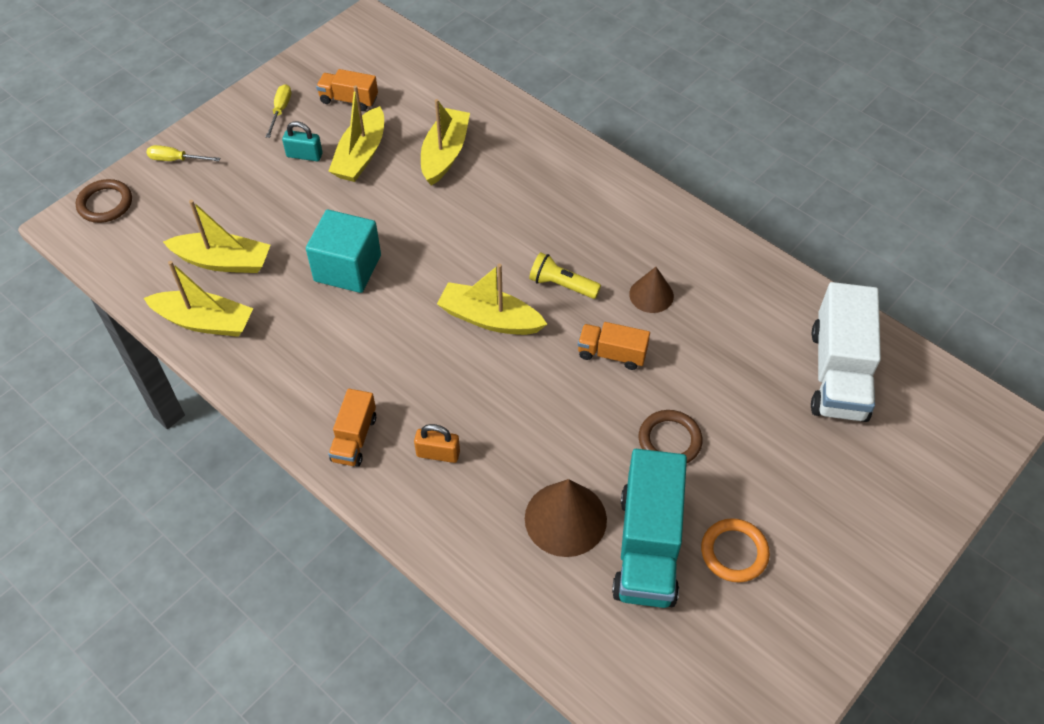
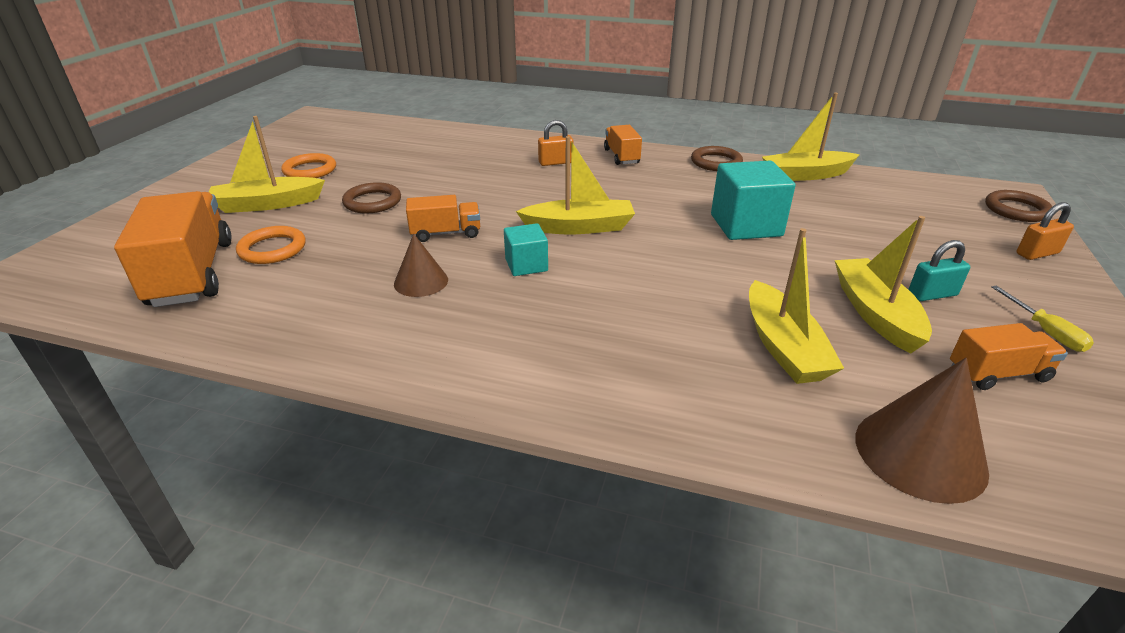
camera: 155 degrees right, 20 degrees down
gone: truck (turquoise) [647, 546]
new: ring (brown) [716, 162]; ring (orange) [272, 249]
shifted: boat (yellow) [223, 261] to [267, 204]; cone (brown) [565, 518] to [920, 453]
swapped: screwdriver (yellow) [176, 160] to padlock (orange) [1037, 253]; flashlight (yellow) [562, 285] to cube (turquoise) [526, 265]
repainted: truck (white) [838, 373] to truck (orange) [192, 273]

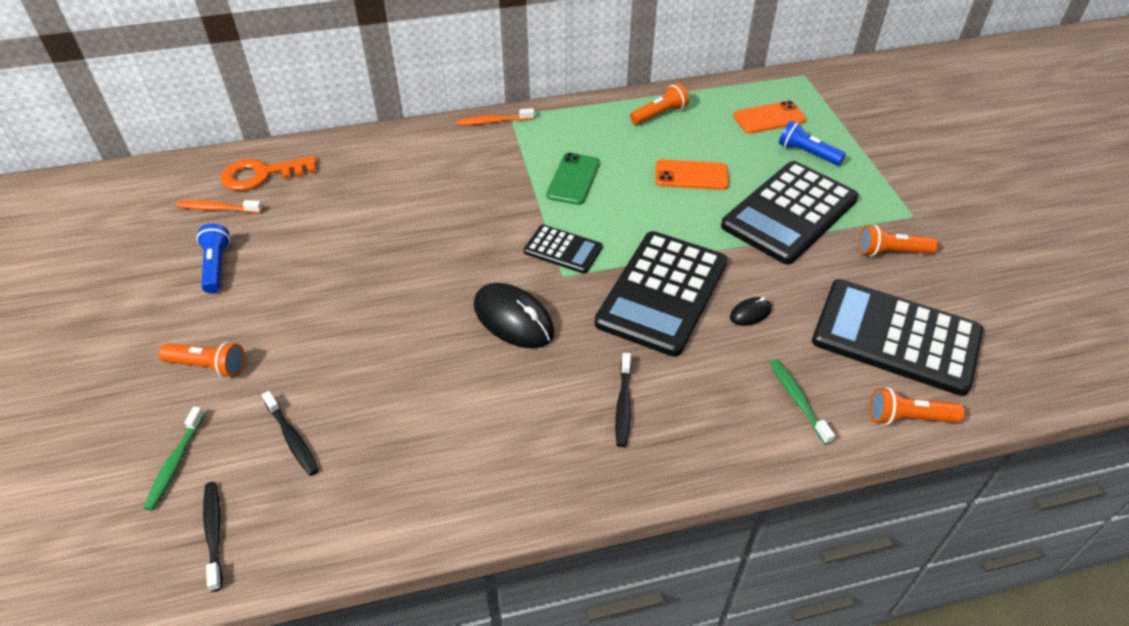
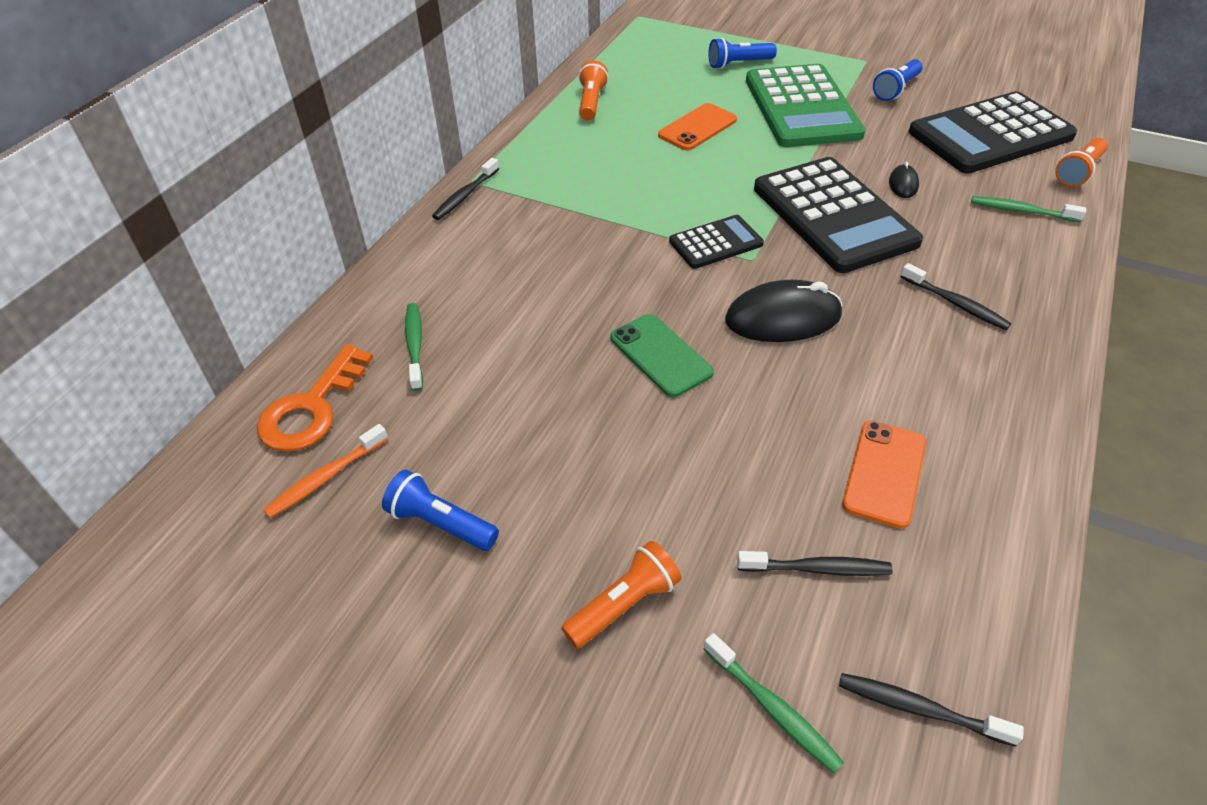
camera: 50 degrees left, 0 degrees up
new: toothbrush (green) [415, 345]
shifted: phone (orange) [769, 118] to [884, 473]; phone (green) [573, 179] to [660, 355]
repainted: toothbrush (orange) [493, 121] to toothbrush (black) [465, 195]; calculator (black) [789, 213] to calculator (green) [802, 107]; flashlight (orange) [891, 252] to flashlight (blue) [896, 89]

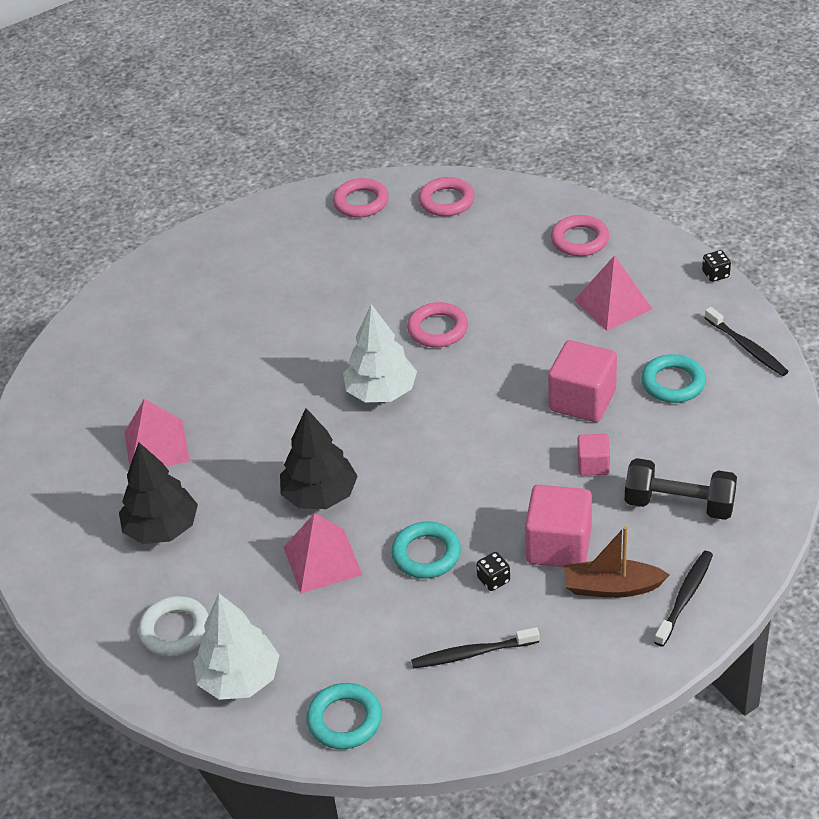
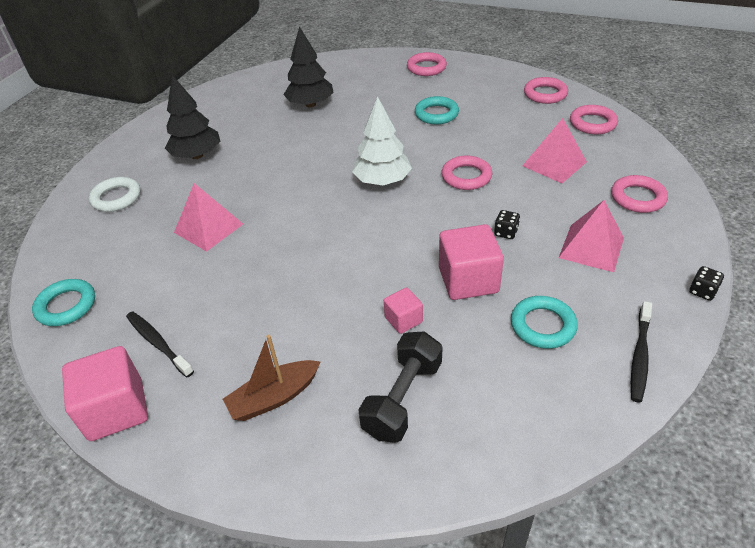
camera: 55 degrees right, 0 degrees up
gone: toothbrush (black) [684, 598]; tree (white) [239, 679]
new: ring (pink) [426, 68]
shifted: pyramid (pink) [156, 446] to [554, 164]; tree (black) [320, 495] to [310, 104]; cube (pink) [559, 546] to [116, 410]; ring (turquoise) [426, 554] to [436, 114]; dice (black) [493, 580] to [506, 232]
rotated: dumbbell (black) [679, 504] = [403, 398] 45 degrees clockwise; boat (brown) [612, 587] = [274, 397] 90 degrees counterclockwise

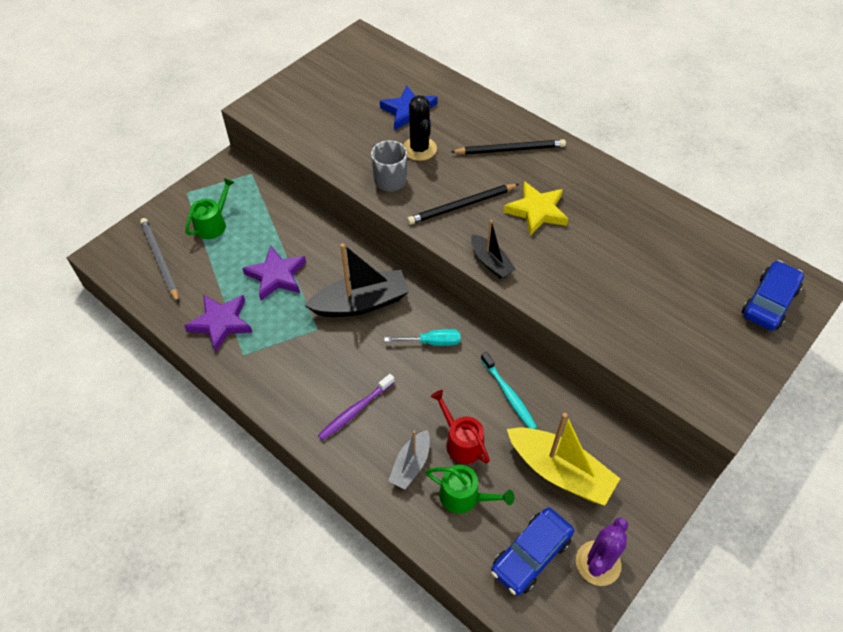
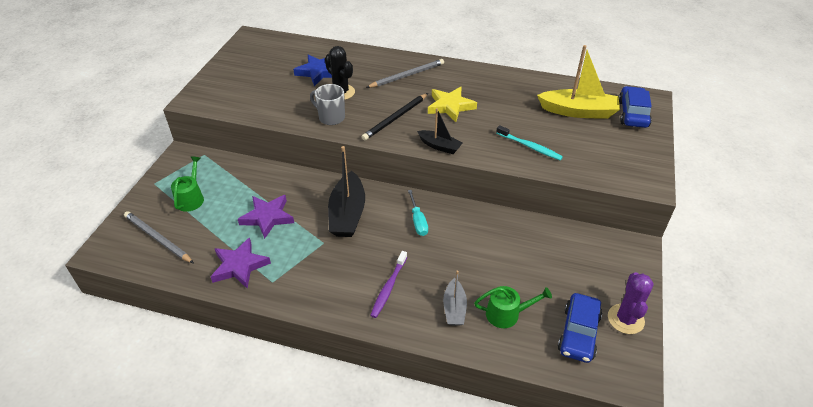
camera: 25 degrees left, 10 degrees down
gone: watering can (red) [461, 442]
shifted: toothbrush (turquoise) [508, 394] to [529, 146]; boat (yellow) [559, 471] to [578, 111]
repainted: pencil (black) [510, 149] to pencil (grey) [407, 75]
rotated: boat (black) [361, 303] = [347, 214] 135 degrees clockwise; screwdriver (turquoise) [432, 342] = [418, 221] 105 degrees clockwise

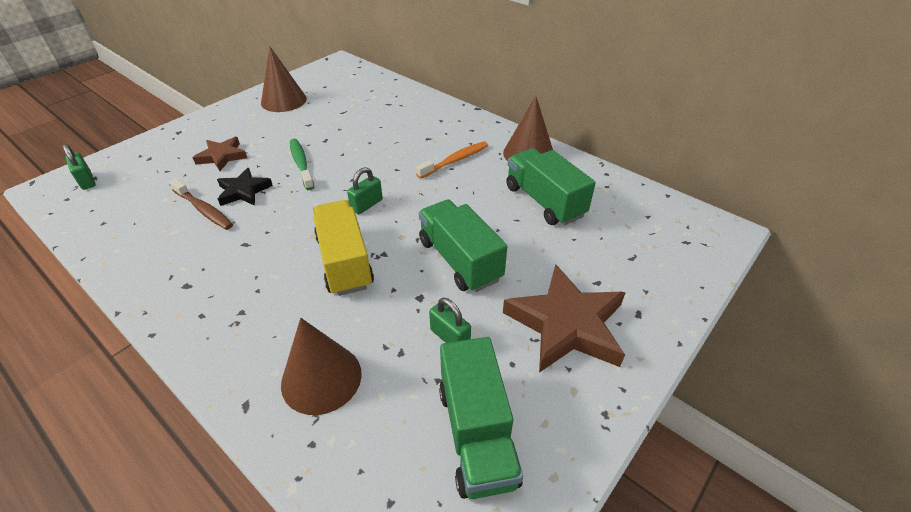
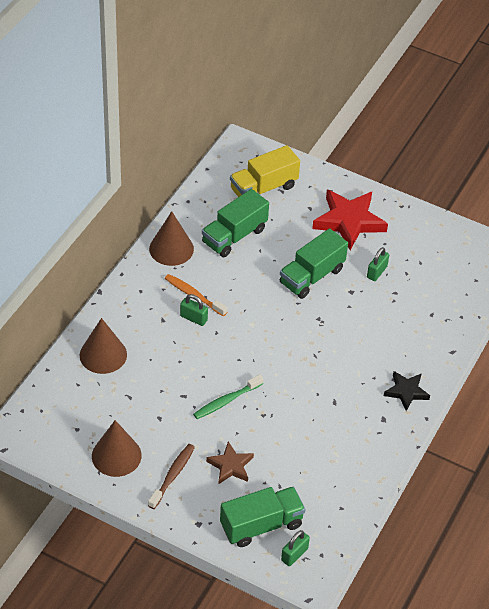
camera: 105 degrees left, 5 degrees up
shifted: padlock (green) [366, 205] to [193, 318]; star (black) [243, 191] to [406, 392]; toothbrush (brown) [204, 210] to [173, 475]; truck (yellow) [344, 262] to [263, 188]; cone (brown) [321, 378] to [103, 354]; truck (green) [477, 434] to [261, 525]
repainted: star (brown) [566, 324] to star (red) [349, 221]

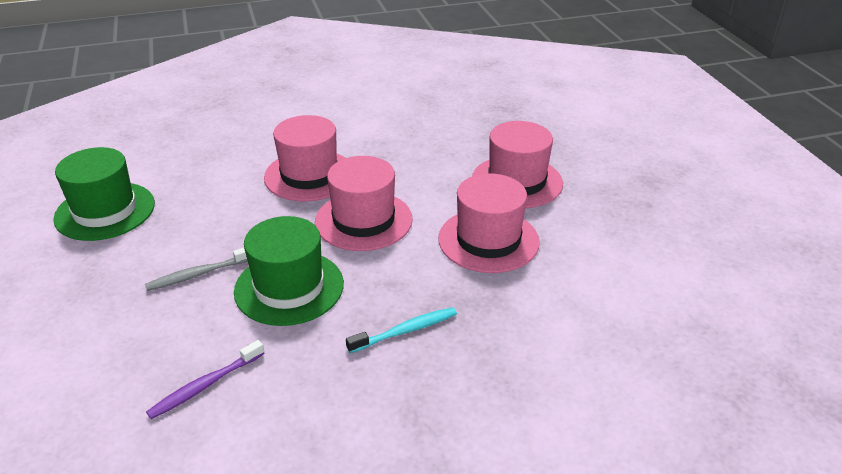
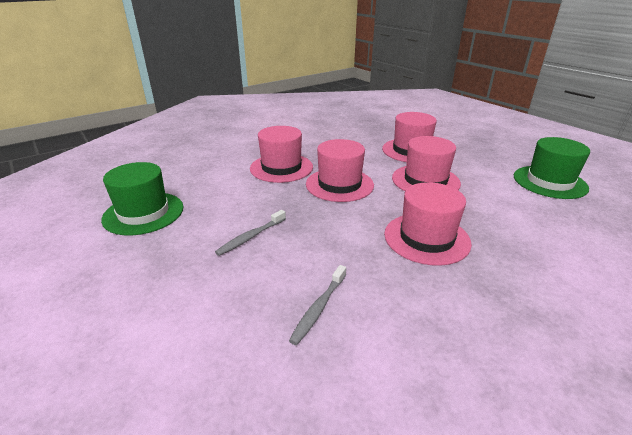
camera: 20 degrees left, 5 degrees down
shifted: hat (green) [289, 287] to [549, 182]
swapped: toothbrush (turquoise) [405, 331] to hat (pink) [426, 238]
repainted: toothbrush (purple) [205, 385] to toothbrush (grey) [318, 308]

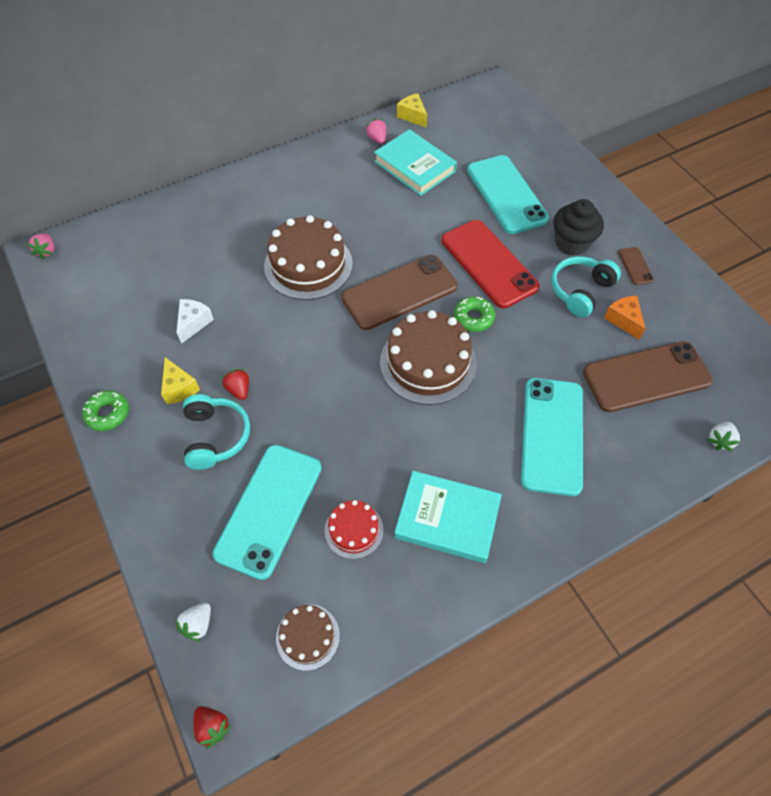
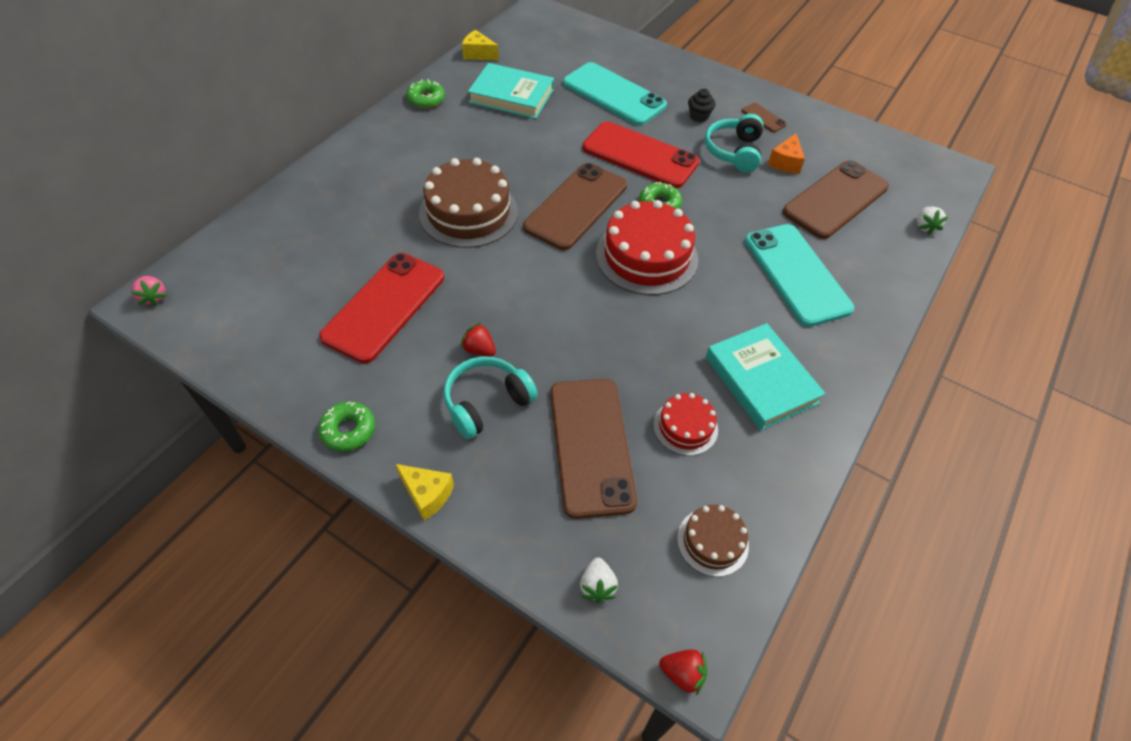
camera: 30 degrees left, 5 degrees down
gone: strawberry (pink) [377, 139]
new: donut (green) [426, 99]
shifted: cheese (yellow) [179, 388] to [427, 494]
swapped: cheese (white) [193, 323] to phone (red) [384, 307]
repainted: cake (brown) [428, 363] to cake (red) [646, 256]; phone (turquoise) [269, 510] to phone (brown) [591, 446]
rotated: cheese (orange) [623, 320] = [785, 162] 105 degrees counterclockwise; headphones (turquoise) [216, 436] = [486, 402] 90 degrees counterclockwise; book (turquoise) [447, 519] = [761, 380] 75 degrees clockwise
scaled: cupcake (black) [572, 243] = [699, 116] x0.56

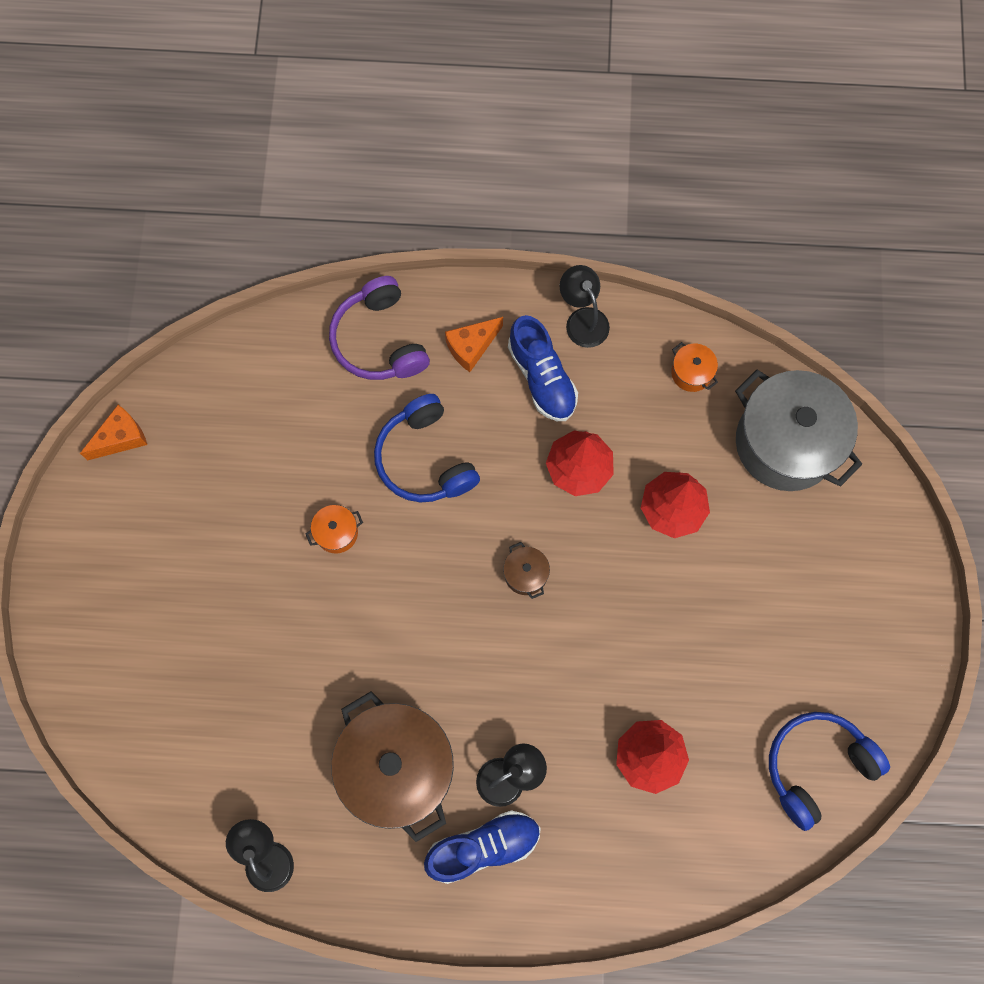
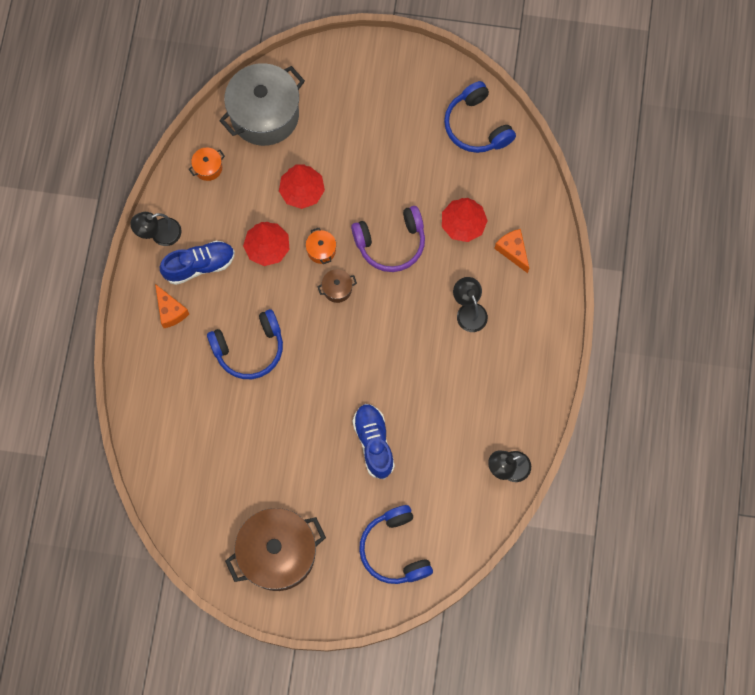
camera: 85 degrees left, 0 degrees up
new: headphones (blue) [395, 549]
shifted: headphones (purple) [379, 340] to [391, 243]; cheese (orange) [121, 438] to [513, 251]; pot (orange) [336, 533] to [321, 250]; pot (brown) [397, 768] to [278, 553]; shoe (blue) [483, 846] to [373, 443]

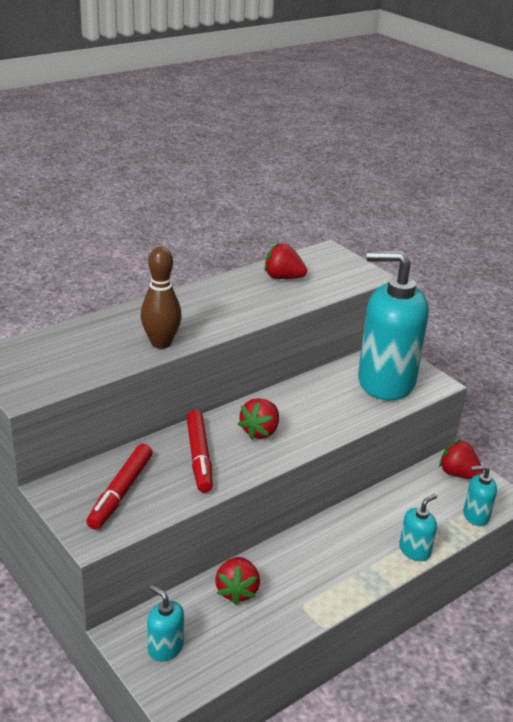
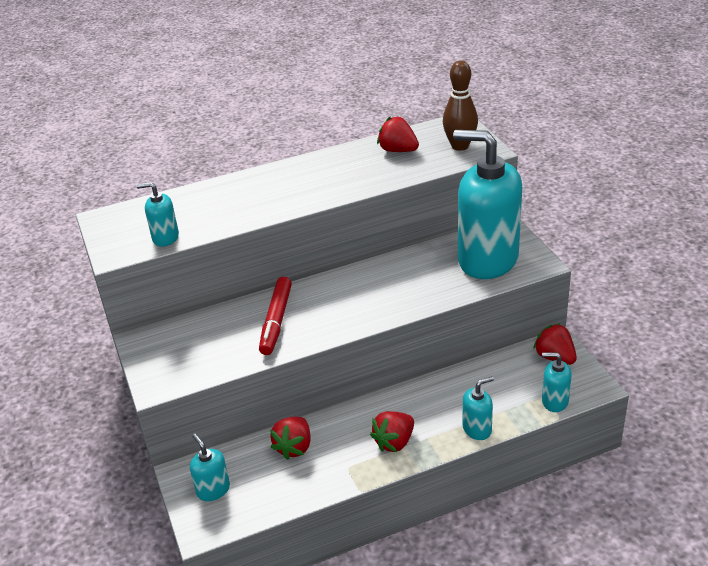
camera: 20 degrees right, 5 degrees up
gone: marker (red) [120, 492]
new: soap dispenser (turquoise) [165, 238]
shifted: bowling pin (brown) [161, 343] to [460, 146]; strawberry (red) [260, 431] to [394, 442]

